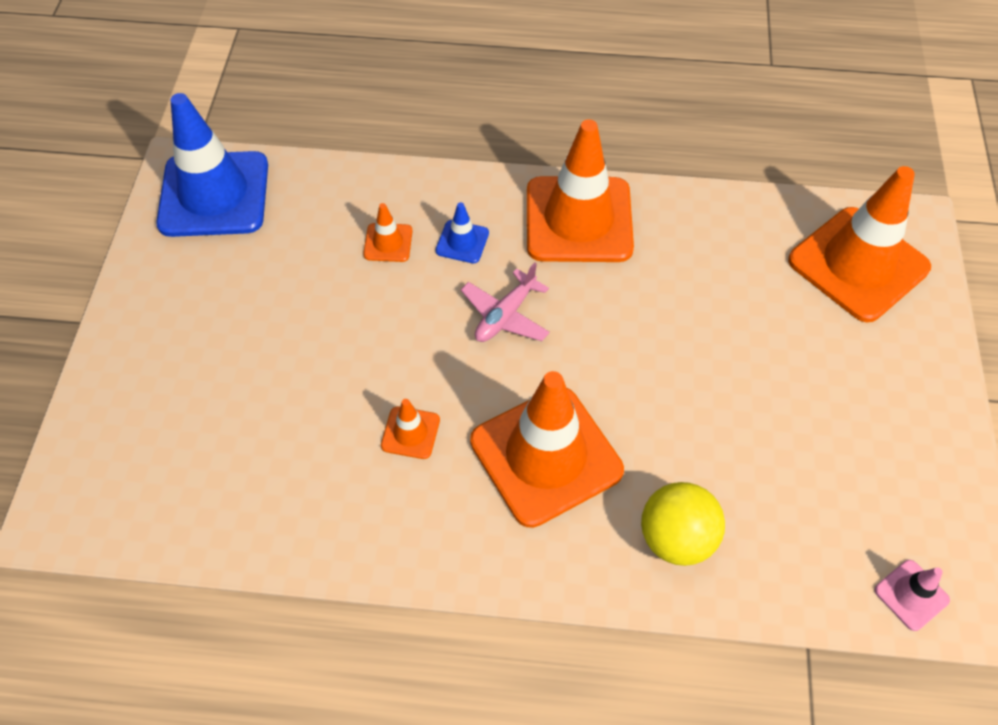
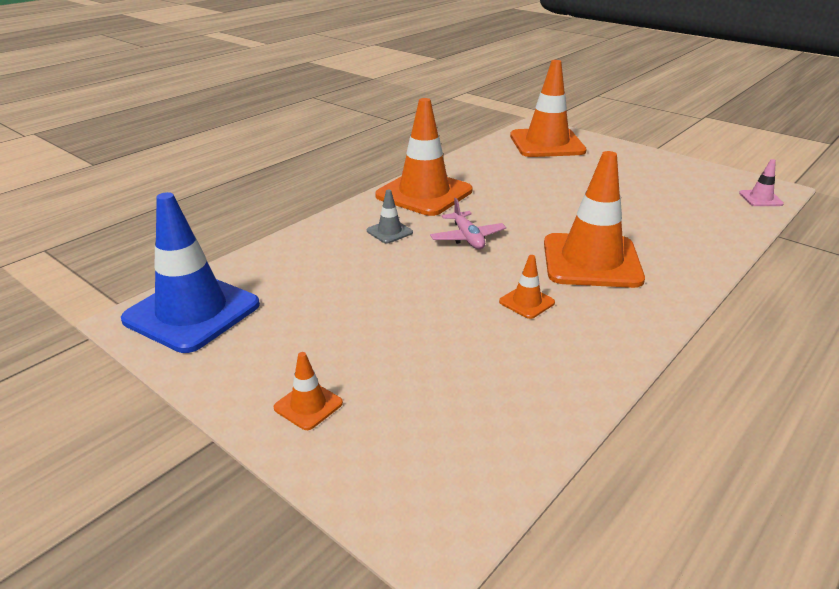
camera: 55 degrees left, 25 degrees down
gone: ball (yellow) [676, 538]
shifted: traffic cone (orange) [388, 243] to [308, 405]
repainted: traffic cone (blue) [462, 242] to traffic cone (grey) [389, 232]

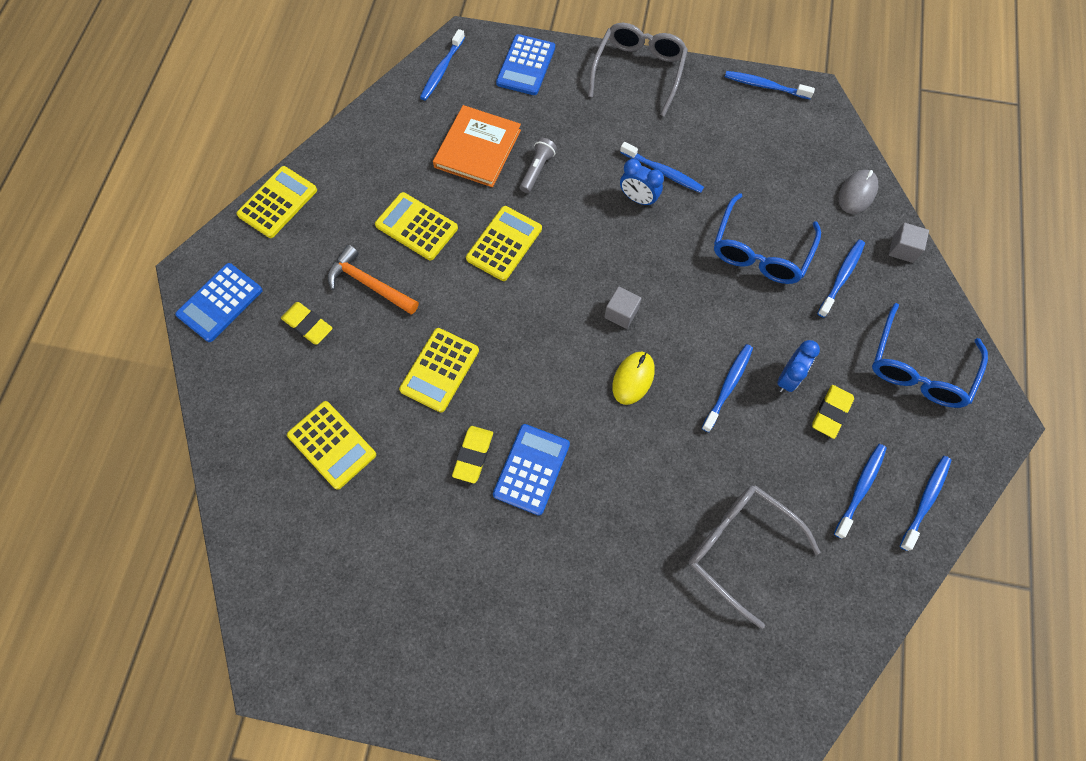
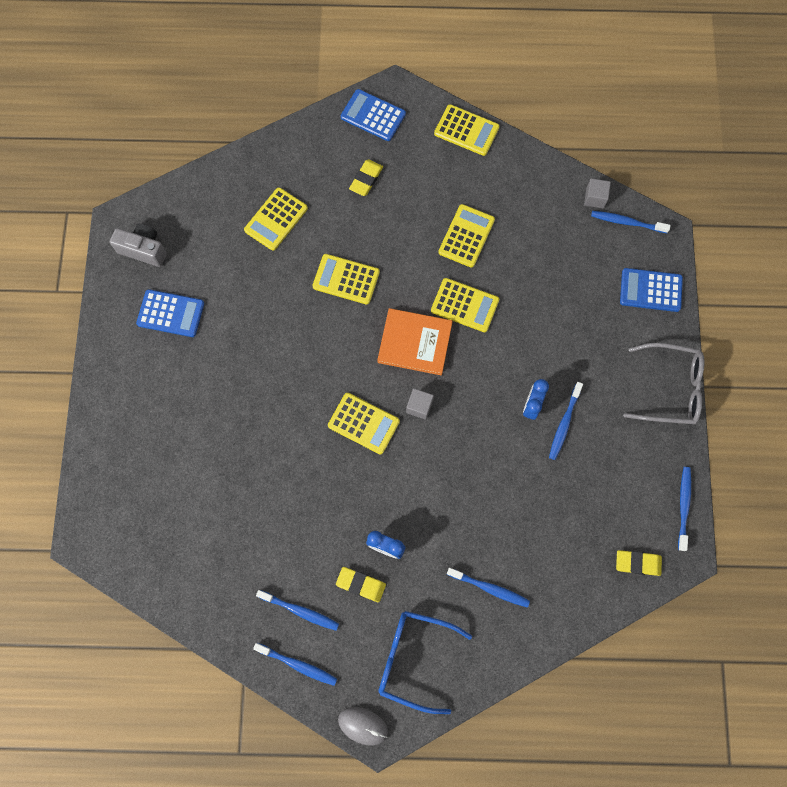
camera: 80 degrees right, 5 degrees up
gone: flashlight (grey) [537, 170]; glasses (blue) [759, 252]; hammer (orange) [369, 284]; toothbrush (blue) [728, 386]; glasses (grey) [738, 546]
new: camera (grey) [143, 250]
shifted: book (orange) [477, 148] to [415, 343]; mouse (grey) [857, 193] to [363, 726]; cube (grey) [902, 249] to [595, 198]; calculator (blue) [531, 469] to [171, 313]; eraser (yellow) [473, 455] to [637, 563]
swapped: mouse (yellow) [633, 378] to calculator (yellow) [363, 423]

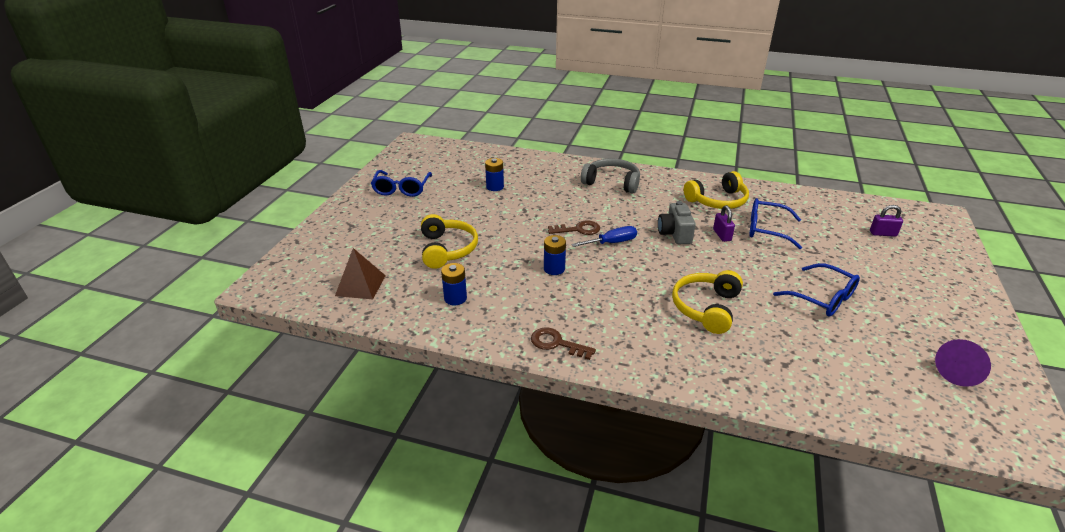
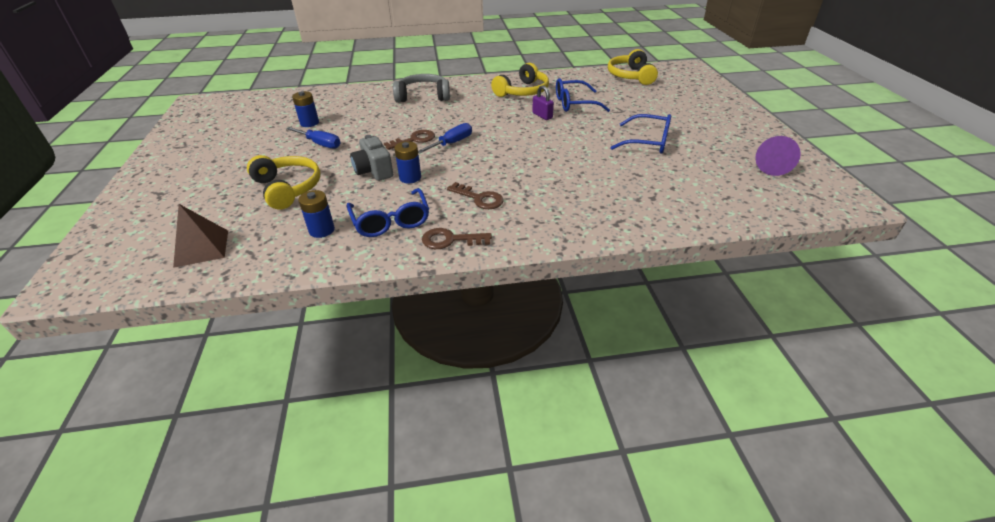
camera: 25 degrees left, 5 degrees up
gone: padlock (purple) [883, 233]
new: screwdriver (blue) [320, 144]; key (brown) [479, 198]
shifted: glasses (blue) [402, 189] to [390, 221]; camera (grey) [675, 234] to [374, 171]; headphones (yellow) [706, 308] to [630, 76]

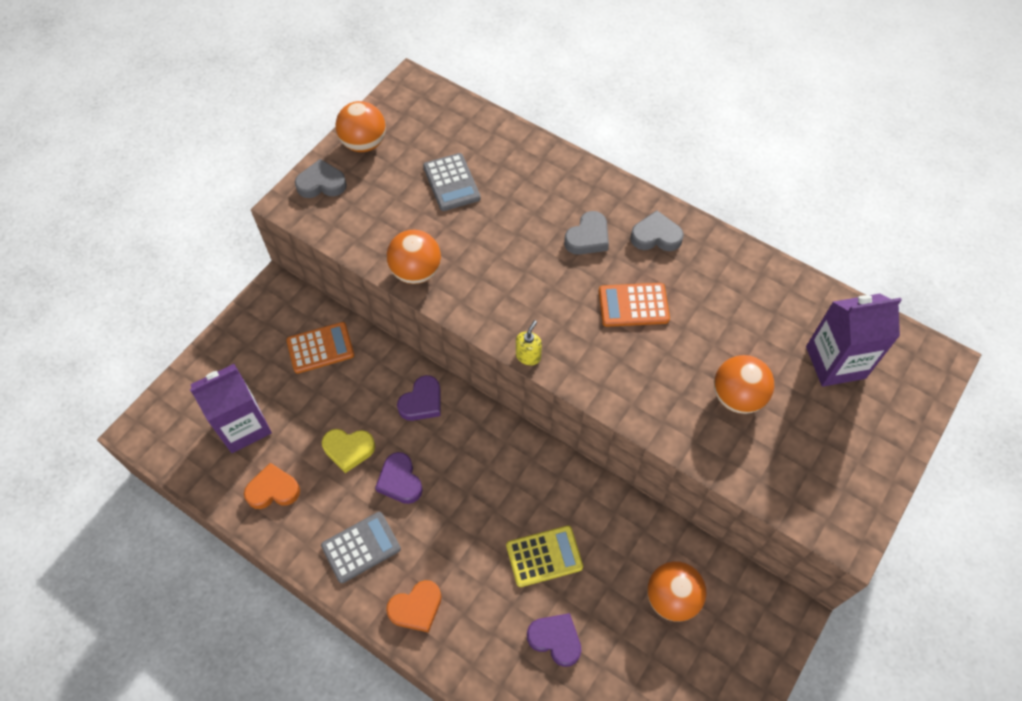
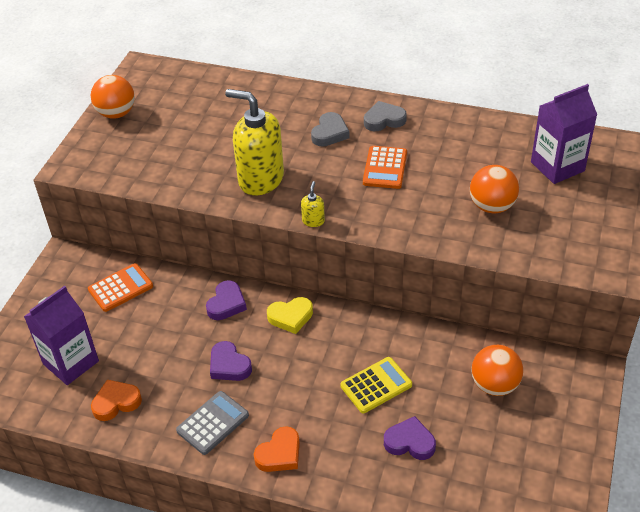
camera: 15 degrees left, 15 degrees down
gone: calculator (grey) [451, 183]; heart (grey) [321, 184]; ball (orange) [416, 271]
new: soap dispenser (yellow) [260, 179]
shifted: heart (yellow) [348, 449] to [290, 317]
rotated: calculator (orange) [633, 305] = [385, 168] 60 degrees counterclockwise

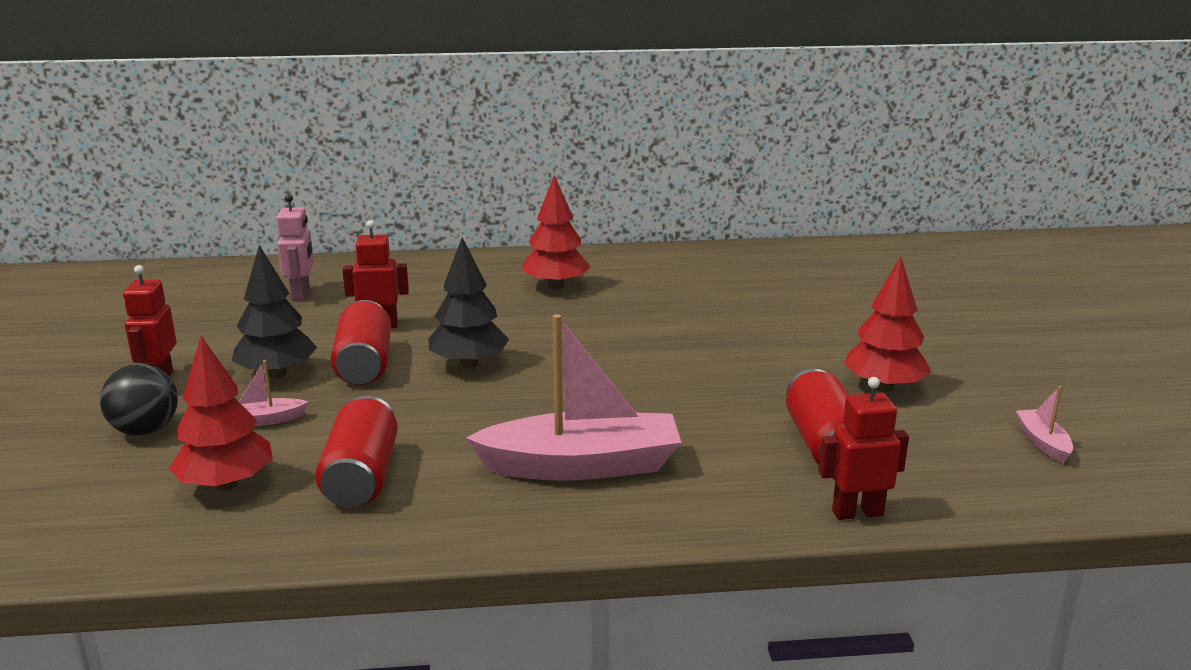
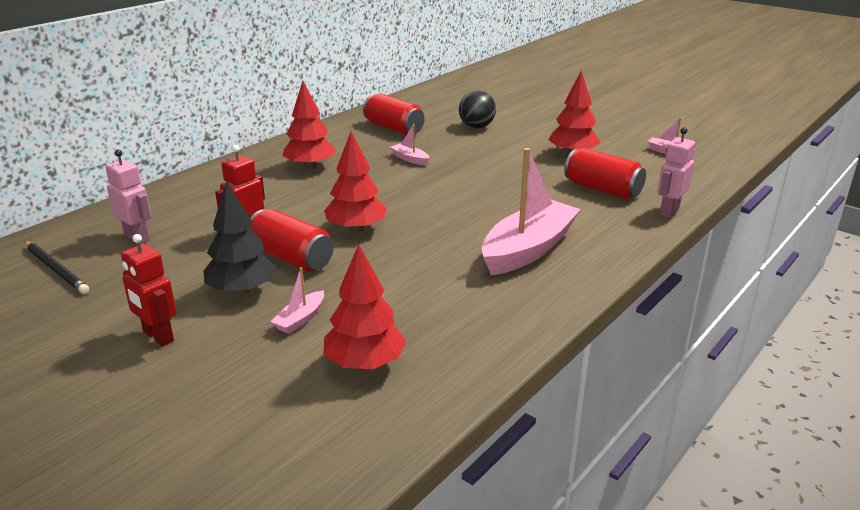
camera: 45 degrees left, 5 degrees up
new: boat (pink) [410, 159]; pencil (black) [56, 269]
shifted: ball (black) [145, 430] to [476, 127]; can (red) [361, 477] to [393, 128]
repainted: tree (black) [469, 364] to tree (red) [356, 229]; robot (red) [857, 513] to robot (pink) [669, 211]

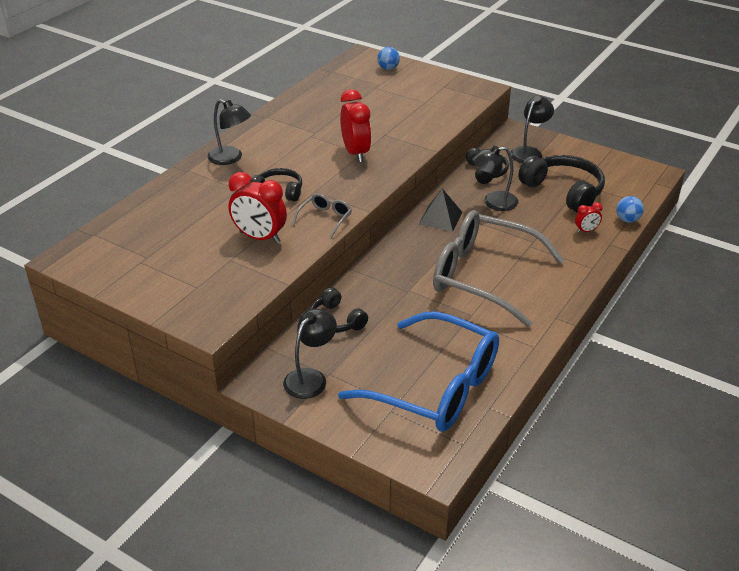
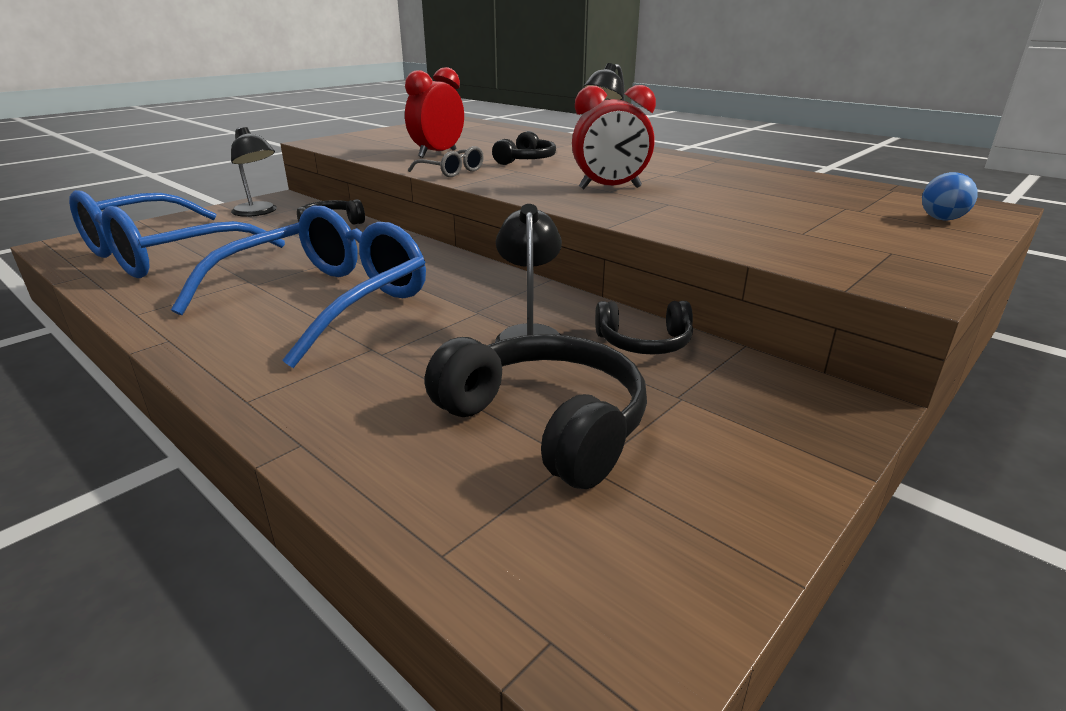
camera: 100 degrees right, 10 degrees down
gone: lamp (black) [529, 152]; pyramid (black) [440, 218]; ball (blue) [627, 220]; clock (red) [586, 231]
repainted: glasses (grey) [485, 277] to glasses (blue) [323, 302]
rotated: headphones (black) [564, 191] = [546, 423] 105 degrees counterclockwise

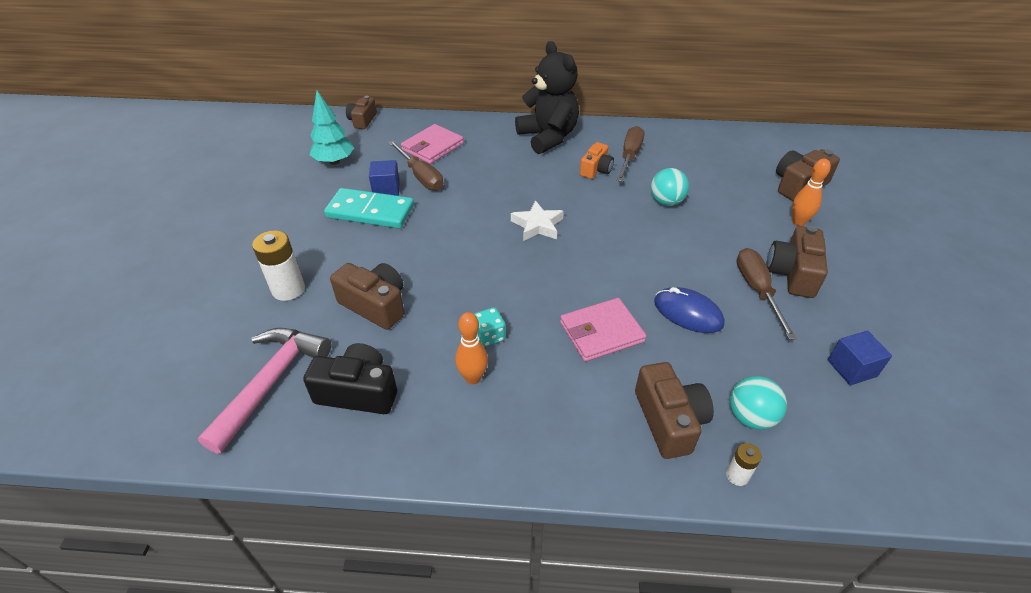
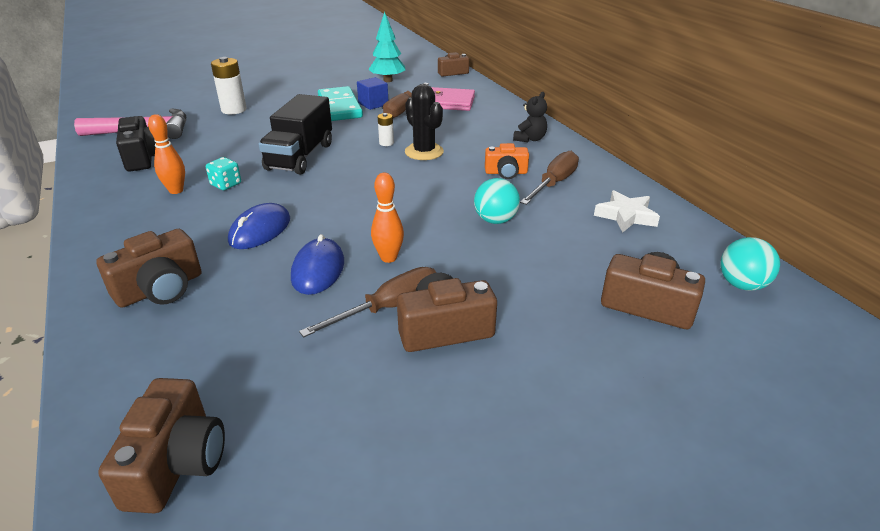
camera: 60 degrees right, 10 degrees down
gone: cube (blue) [851, 368]
new: cactus (black) [424, 152]; truck (black) [300, 156]
shifted: bowling pin (orange) [798, 222] to [388, 258]; star (white) [537, 225] to [626, 216]; camera (brown) [375, 305] to [176, 463]; ball (turquoise) [750, 417] to [741, 285]; battery (white) [737, 475] to [386, 143]
swapped: wallet (pink) [601, 332] to mouse (blue) [260, 230]
rotated: screwdriver (brown) [629, 156] = [554, 183] 45 degrees counterclockwise
scaled: teddy bear (black) [548, 137] = [530, 139] x0.48

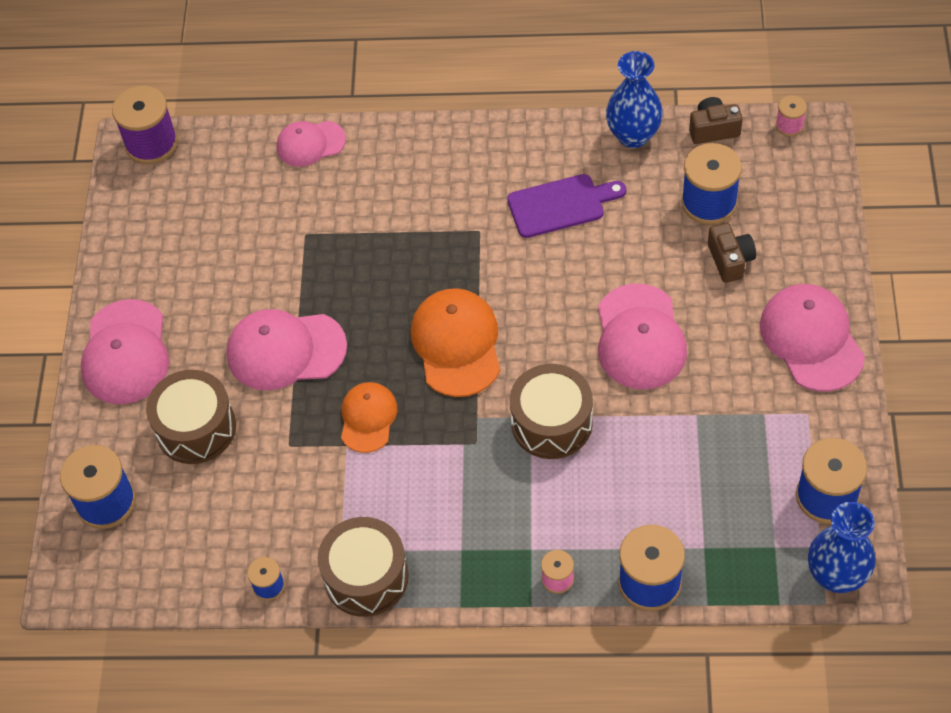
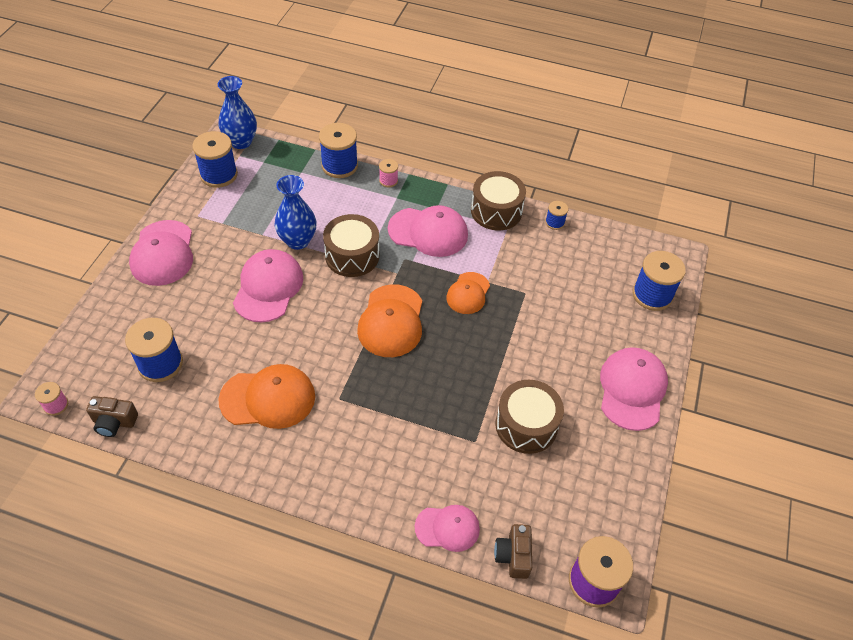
camera: 170 degrees left, 5 degrees down
shifted: vase (blue) [633, 135] to [298, 241]; camera (brown) [730, 260] to [513, 556]; cap (pink) [285, 350] to [428, 232]; drum (brown) [196, 428] to [526, 425]
swapped: cutting board (purple) [561, 205] to cap (orange) [268, 398]

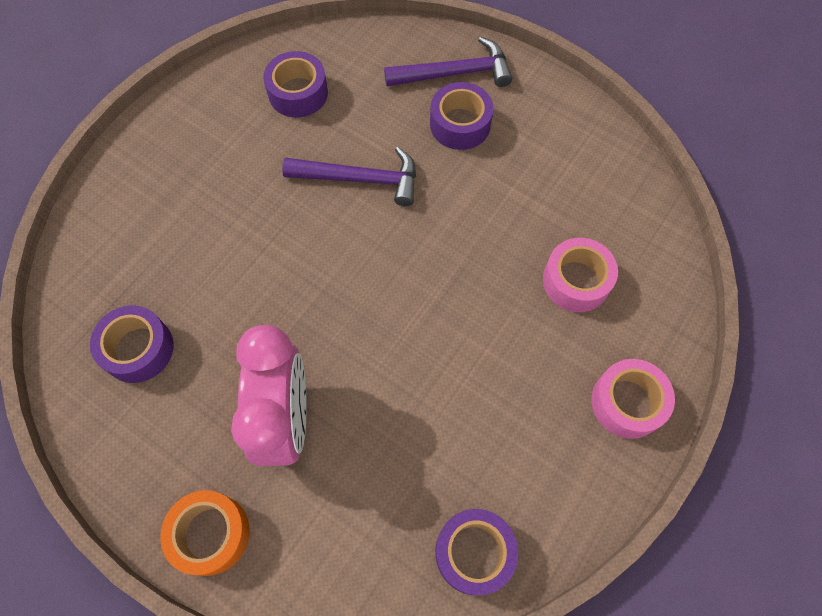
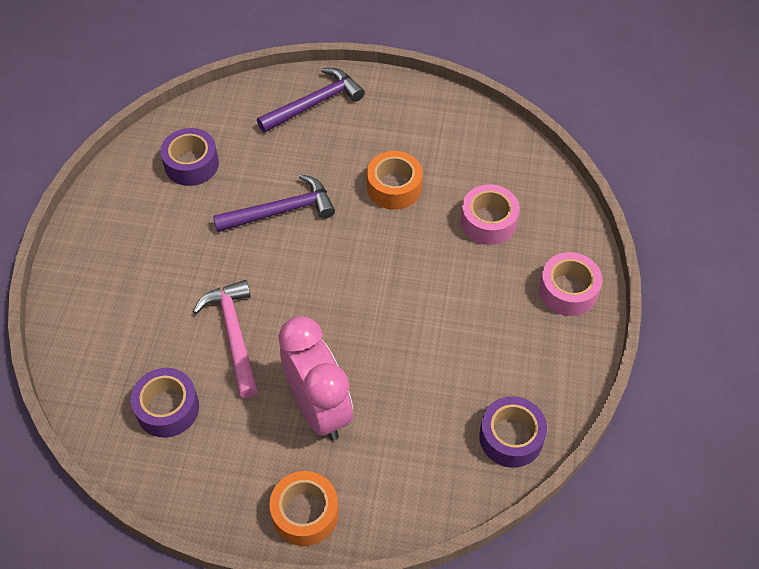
camera: 25 degrees left, 10 degrees down
gone: tape (purple) [460, 124]
new: tape (orange) [394, 187]; hammer (pink) [234, 334]

